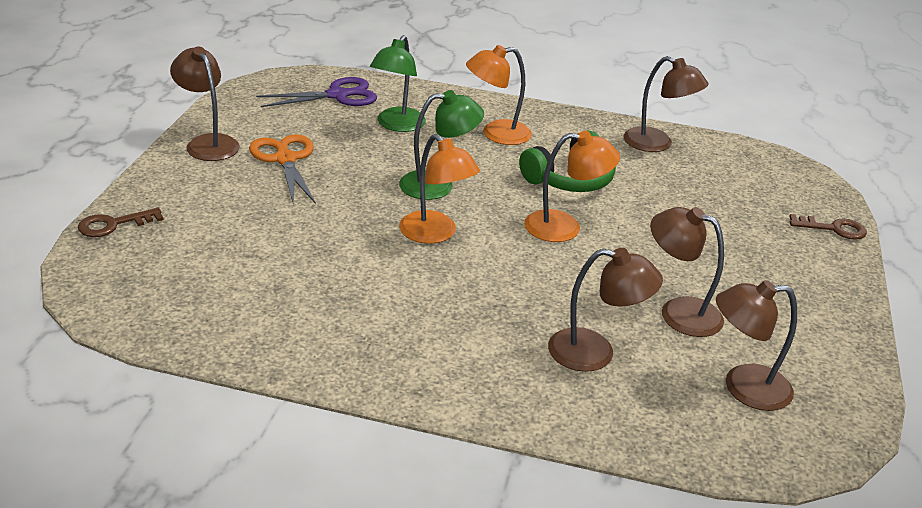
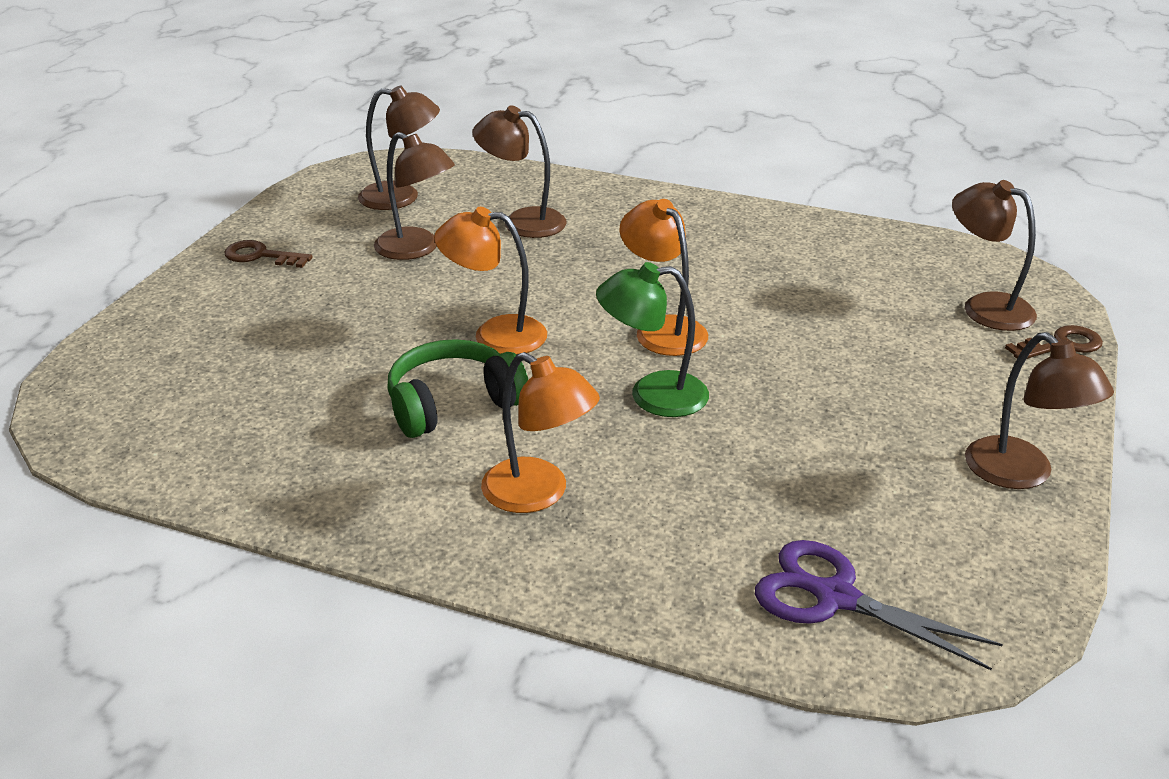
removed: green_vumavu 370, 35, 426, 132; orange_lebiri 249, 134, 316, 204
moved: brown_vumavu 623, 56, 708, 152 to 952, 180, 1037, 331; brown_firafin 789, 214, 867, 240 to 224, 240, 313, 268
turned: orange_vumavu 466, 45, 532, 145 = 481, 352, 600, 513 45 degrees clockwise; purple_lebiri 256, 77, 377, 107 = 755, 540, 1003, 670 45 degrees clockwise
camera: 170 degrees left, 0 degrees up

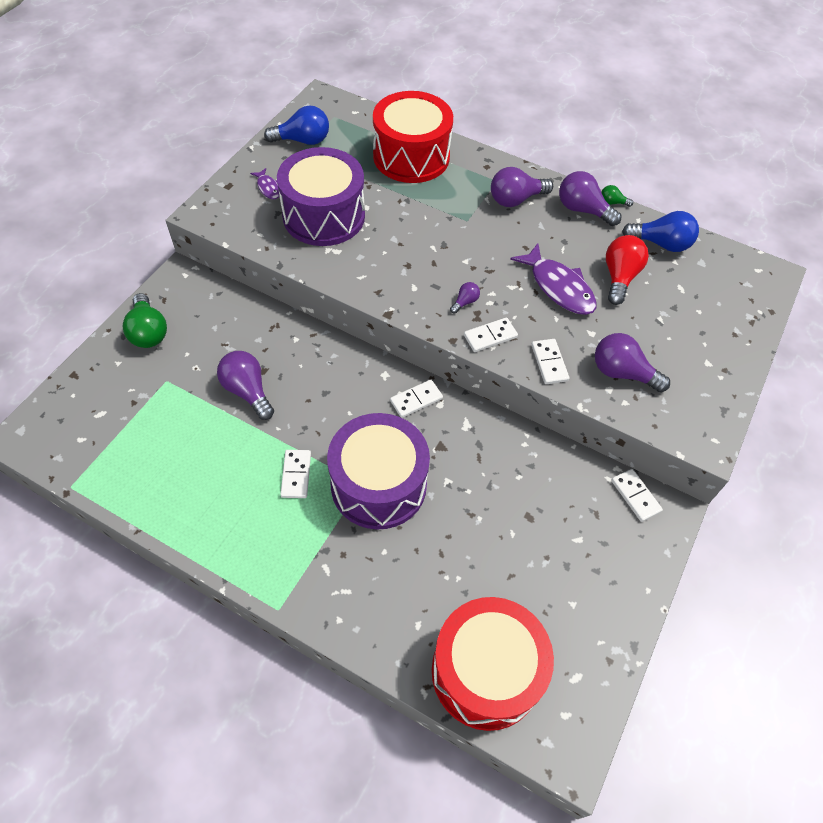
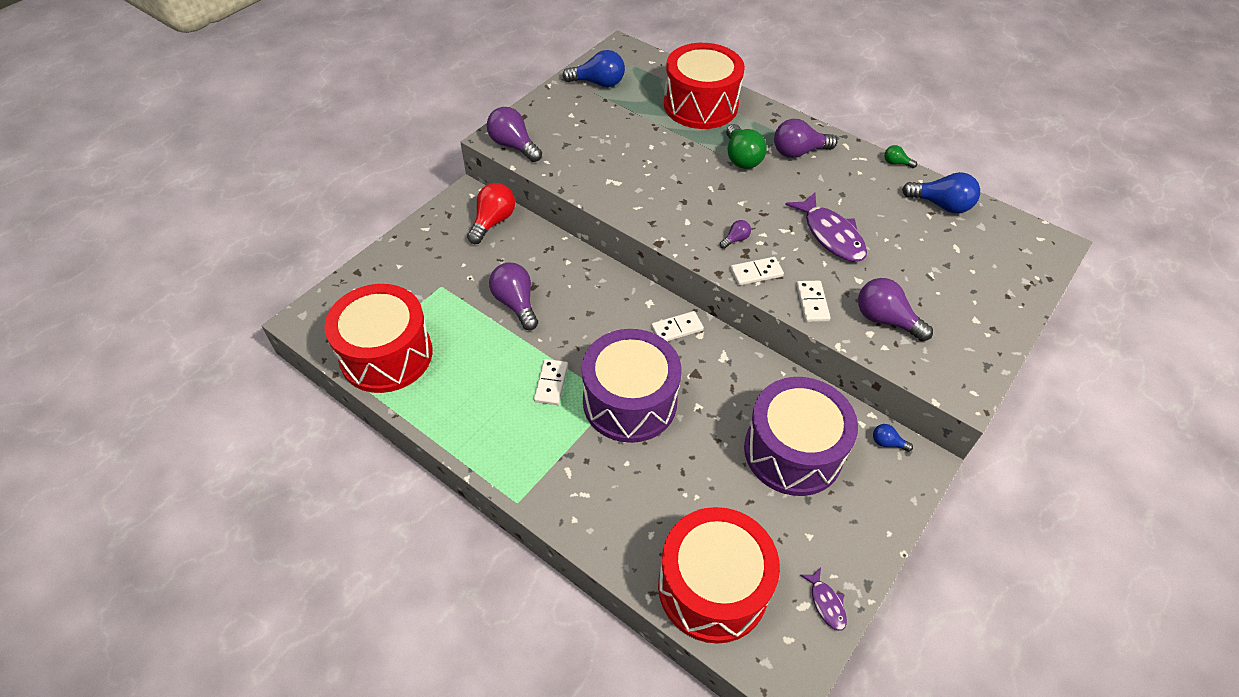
added: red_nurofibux 324, 284, 433, 393
moved: purple_nurofibux 277, 147, 365, 246 to 744, 377, 858, 496; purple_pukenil 250, 168, 279, 199 to 800, 568, 847, 631; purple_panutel 559, 171, 621, 226 to 487, 107, 542, 162; red_panutel 606, 235, 649, 305 to 467, 183, 515, 244; green_panutel 123, 293, 167, 348 to 726, 124, 767, 169
replaced: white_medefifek 611, 469, 663, 522 to blue_panutel 873, 424, 913, 452
camera: 10 degrees right, 5 degrees down

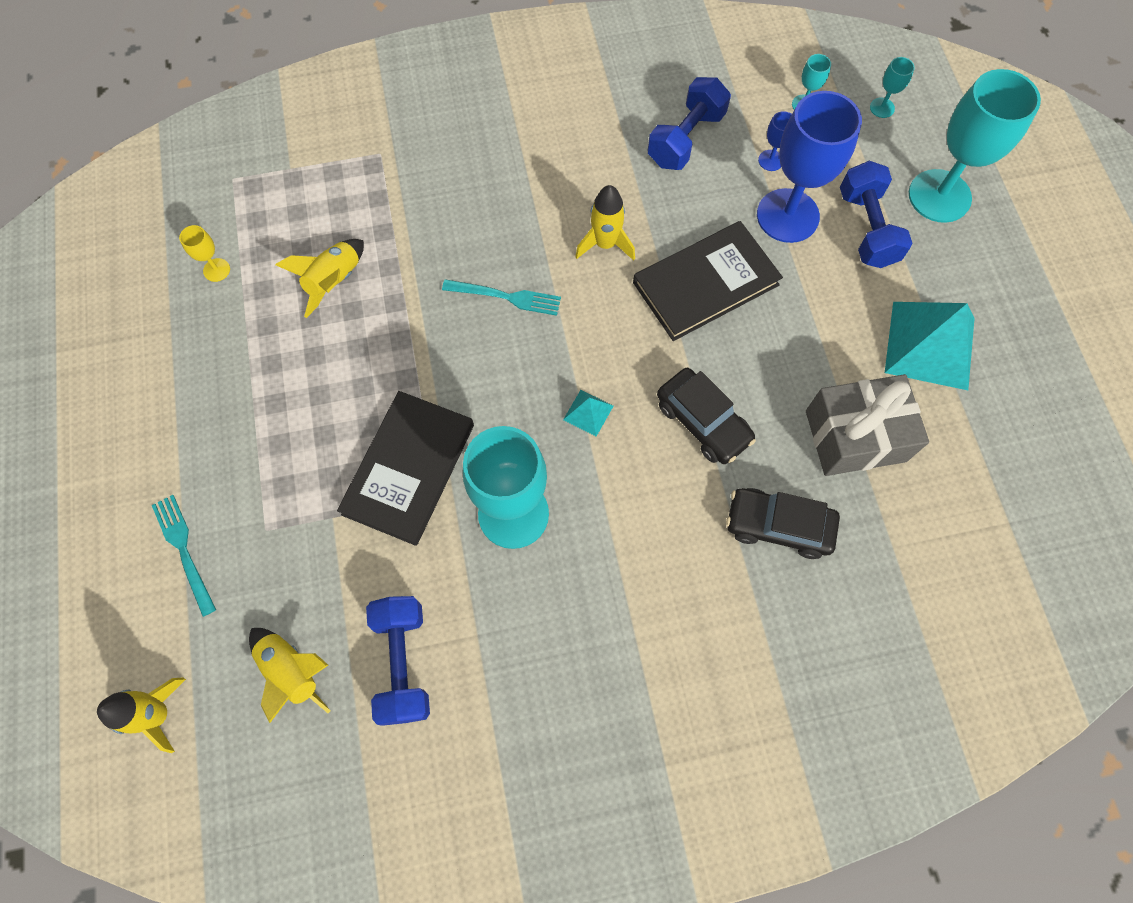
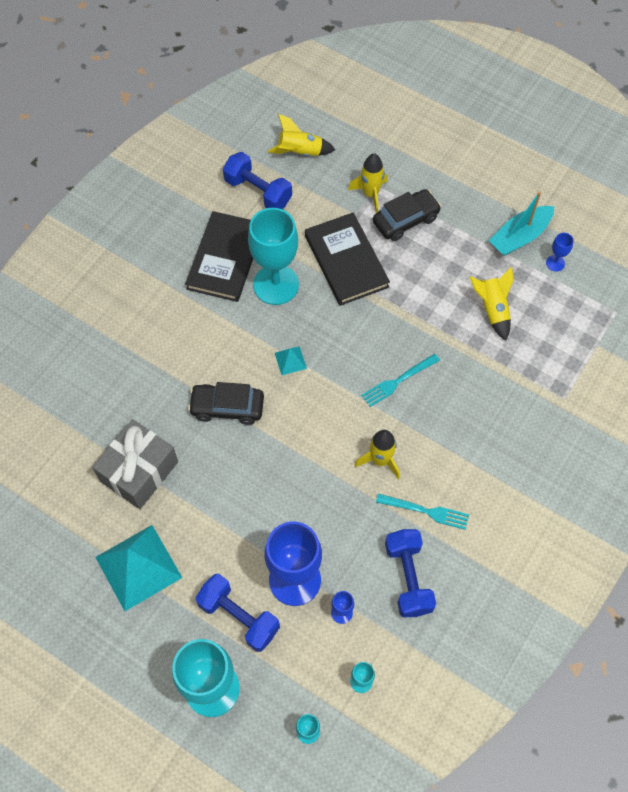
added: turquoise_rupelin 489, 191, 554, 256
moved: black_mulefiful 633, 221, 783, 341 to 185, 211, 253, 302; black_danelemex 726, 488, 840, 559 to 373, 189, 441, 241; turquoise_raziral 152, 495, 216, 617 to 376, 493, 469, 530; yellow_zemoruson 97, 678, 186, 753 to 348, 153, 388, 213
recoloured: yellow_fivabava 179, 225, 230, 282 to blue_fivabava 546, 233, 574, 271
camera: 135 degrees right, 5 degrees down

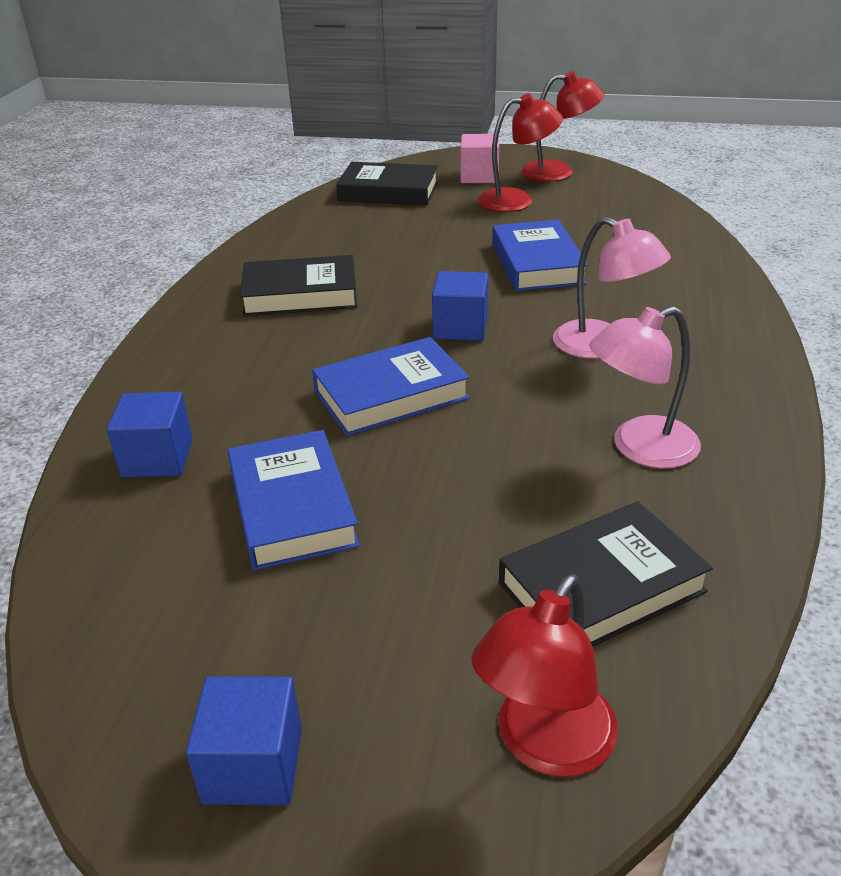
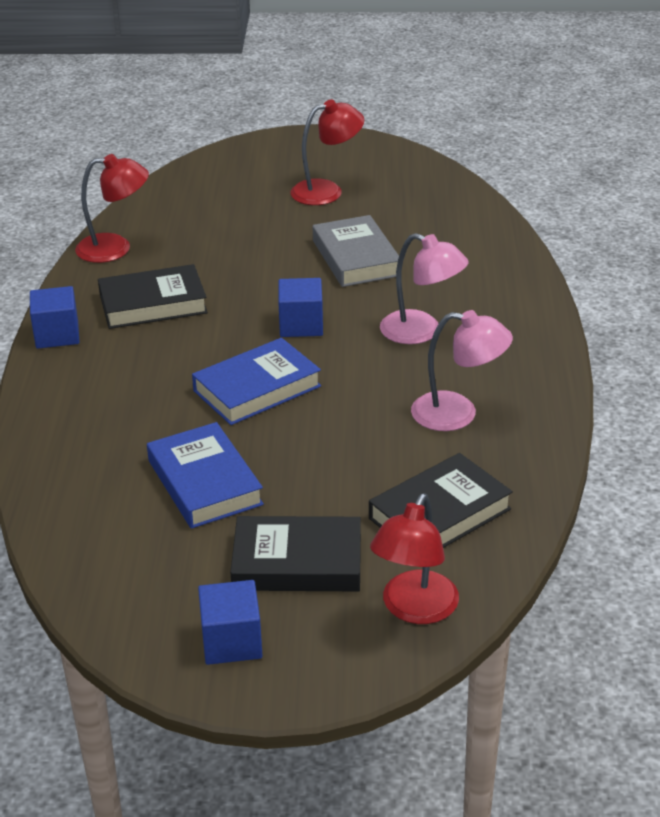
removed: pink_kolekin 461, 134, 499, 183
moved: red_vumavu 521, 71, 605, 182 to 75, 154, 149, 263; black_mulefiful 336, 162, 438, 206 to 230, 516, 361, 591; blue_kolekin 107, 392, 193, 477 to 30, 286, 80, 349
recoloured: blue_mulefiful 492, 220, 588, 291 to grey_mulefiful 313, 215, 399, 287
turned: pink_vumavu 589, 306, 701, 469 = 411, 310, 513, 431 135 degrees counterclockwise
camera: 10 degrees left, 0 degrees up

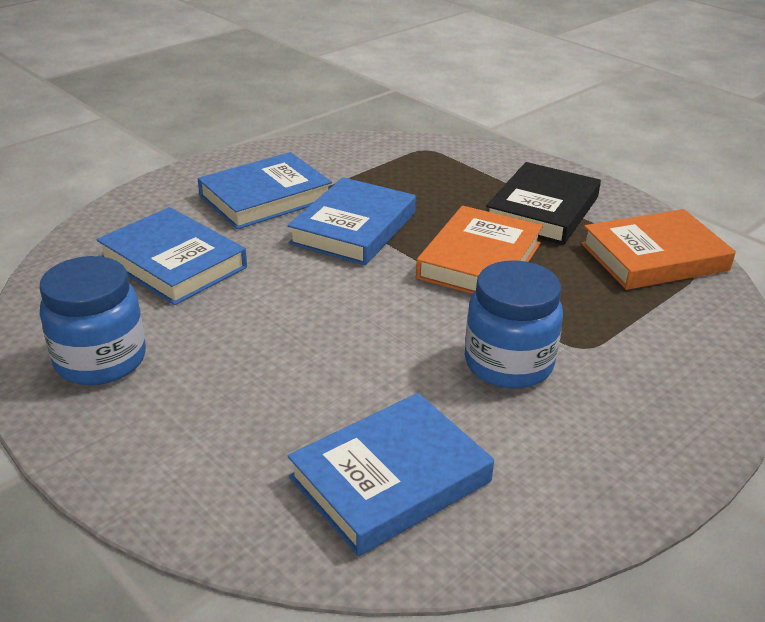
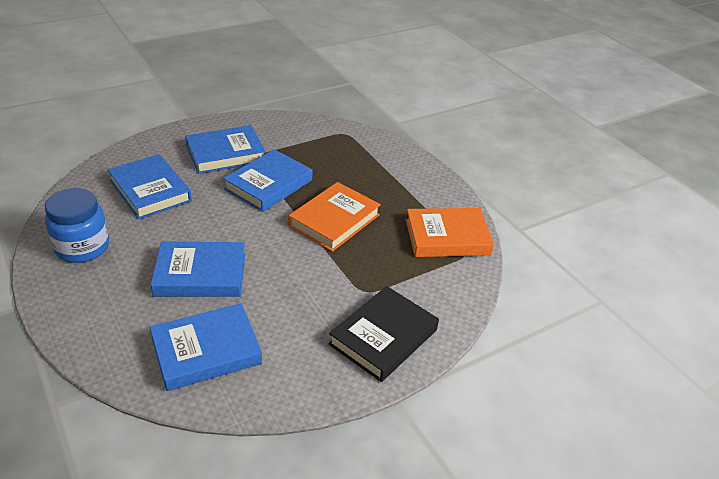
removed: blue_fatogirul 465, 260, 563, 389
added: blue_mulefiful 150, 241, 245, 297
moved: black_mulefiful 486, 162, 601, 245 to 329, 286, 439, 382
camera: 10 degrees right, 5 degrees up

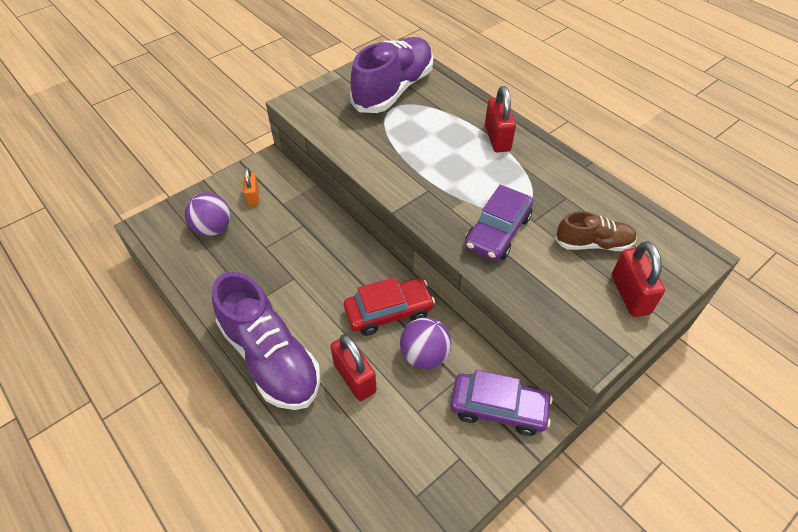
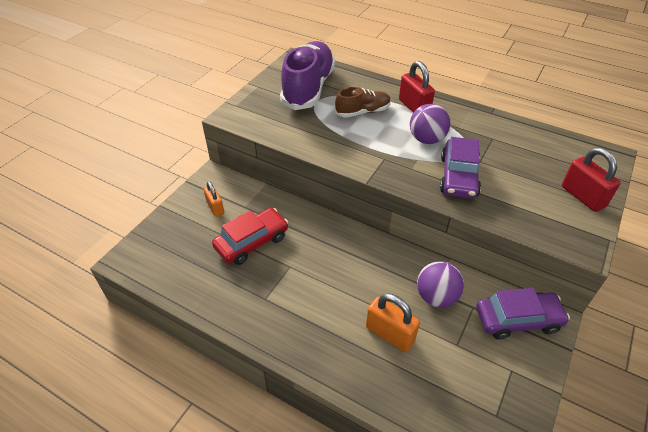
removed: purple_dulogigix 212, 272, 320, 410
moved: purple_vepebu 185, 193, 230, 236 to 410, 104, 450, 144; brown_dulogigix 555, 211, 637, 251 to 335, 87, 391, 118; red_danelemex 344, 277, 435, 336 to 212, 208, 288, 265
recoloured: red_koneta 330, 334, 377, 401 to orange_koneta 366, 293, 420, 352
camera: 20 degrees left, 5 degrees down

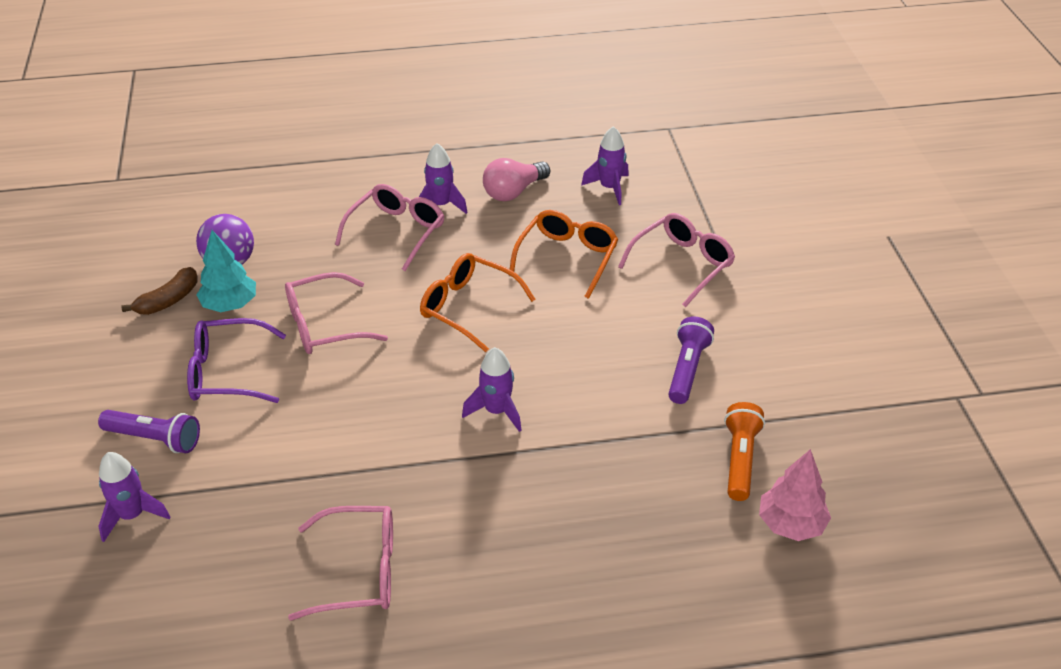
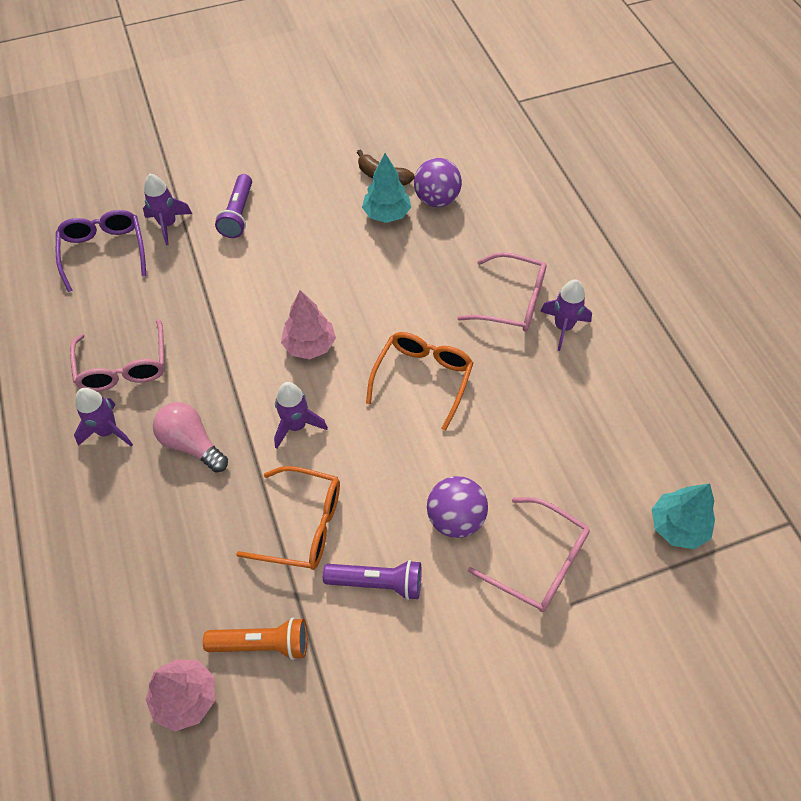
removed: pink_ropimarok 285, 272, 388, 354
added: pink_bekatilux 281, 290, 336, 359; purple_vepebu 427, 476, 488, 538; turquoise_bekatilux 652, 483, 715, 549
moved: purple_zemoruson 581, 126, 629, 205 to 74, 388, 133, 447; pink_panutel 483, 158, 550, 201 to 153, 402, 228, 472; orange_ropimarok 509, 210, 618, 299 to 236, 466, 340, 570; purple_ropimarok 187, 318, 286, 403 to 56, 210, 146, 292
camera: 80 degrees right, 15 degrees up

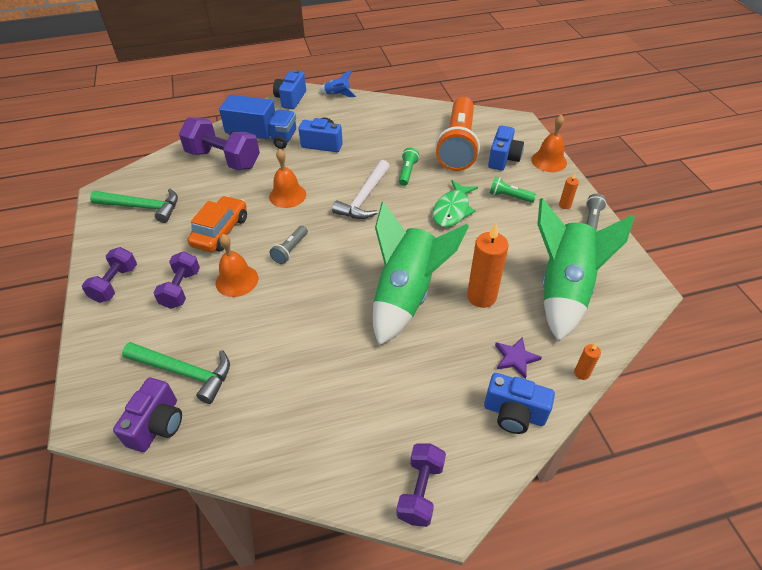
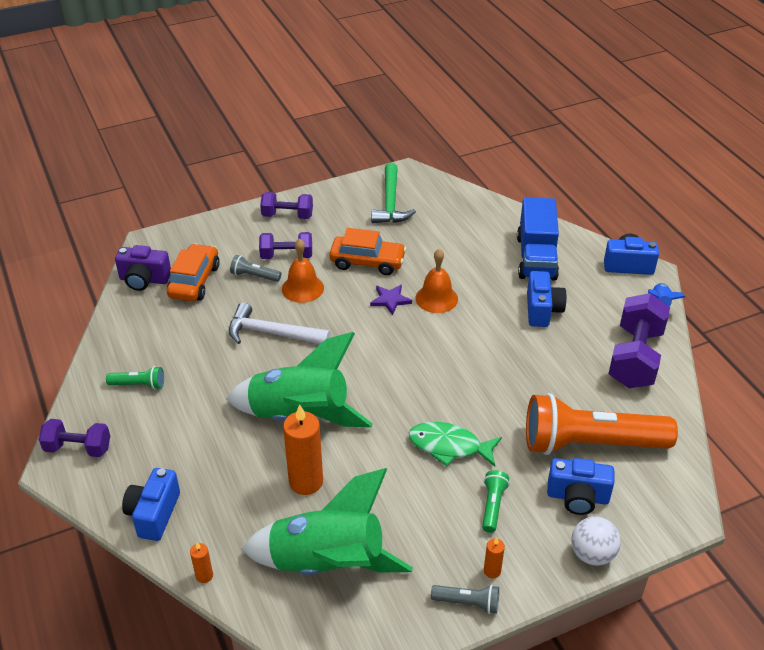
moved: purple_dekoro 179, 117, 260, 170 to 608, 293, 670, 388; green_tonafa 399, 148, 419, 186 to 106, 366, 164, 390; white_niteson 332, 160, 390, 219 to 229, 302, 330, 344; grey_tonafa 270, 226, 308, 264 to 230, 255, 281, 282; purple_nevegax 495, 337, 542, 379 to 370, 284, 412, 315
replaced: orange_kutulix 531, 115, 567, 172 to white_vepebu 572, 516, 621, 566; green_niteson 122, 342, 230, 404 to orange_danelemex 167, 244, 220, 301
camera: 80 degrees right, 5 degrees down

